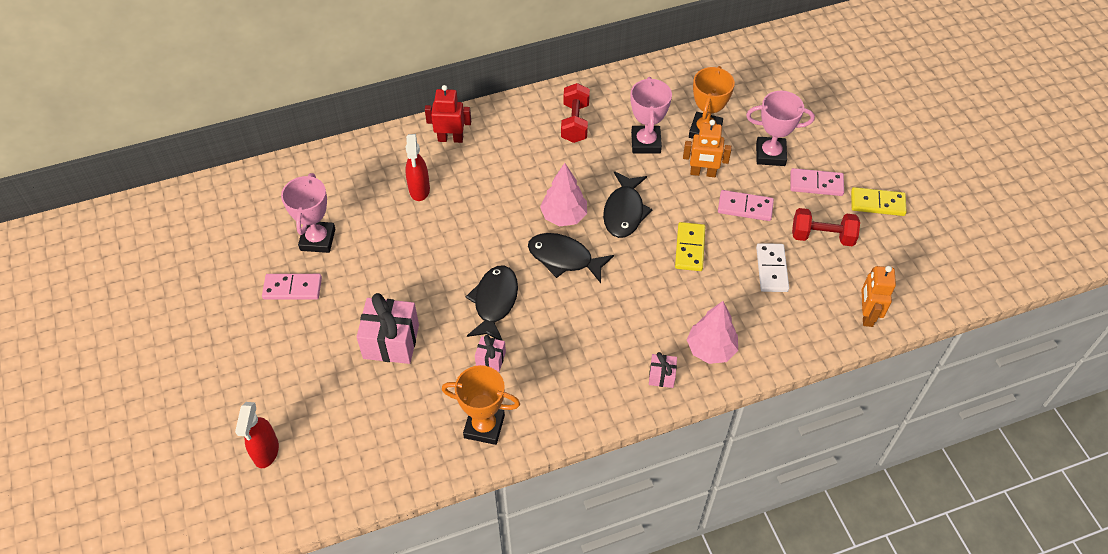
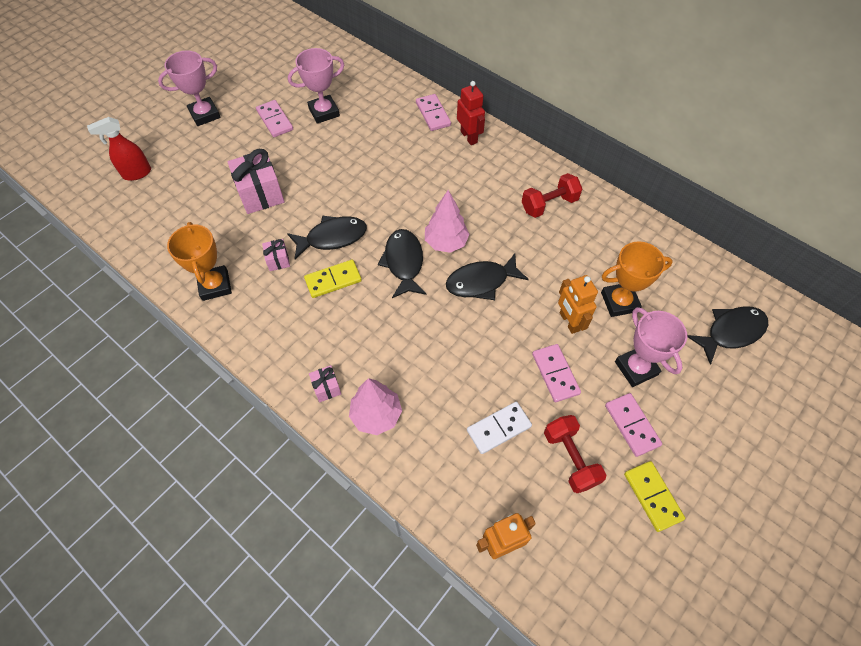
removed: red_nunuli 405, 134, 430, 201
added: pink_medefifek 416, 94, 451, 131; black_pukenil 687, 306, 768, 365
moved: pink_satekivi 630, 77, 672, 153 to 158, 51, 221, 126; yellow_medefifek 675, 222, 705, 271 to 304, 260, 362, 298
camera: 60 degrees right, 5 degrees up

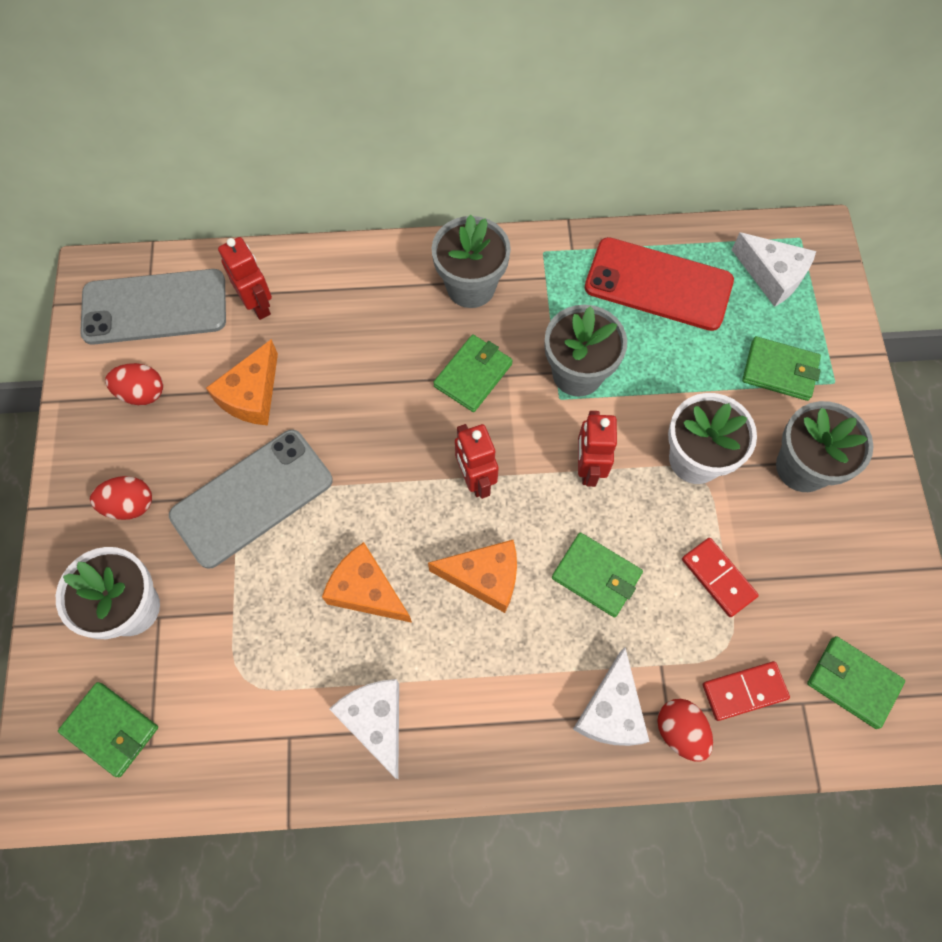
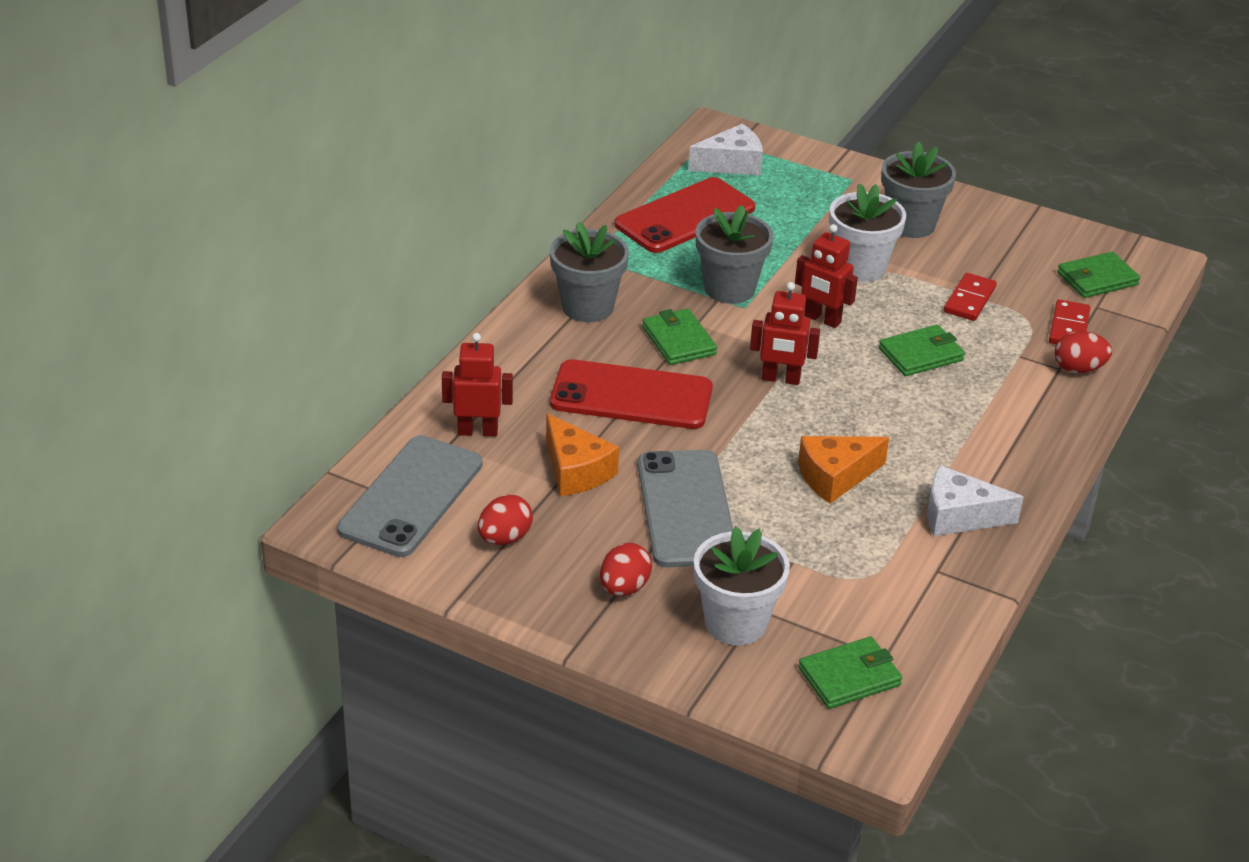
removed: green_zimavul 742, 336, 821, 401; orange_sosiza 428, 540, 517, 613; white_sosiza 573, 648, 650, 746
added: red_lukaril 550, 359, 713, 429
turned: red_medefifek 682, 538, 759, 617 = 944, 273, 997, 321 60 degrees counterclockwise
camera: 60 degrees left, 30 degrees down

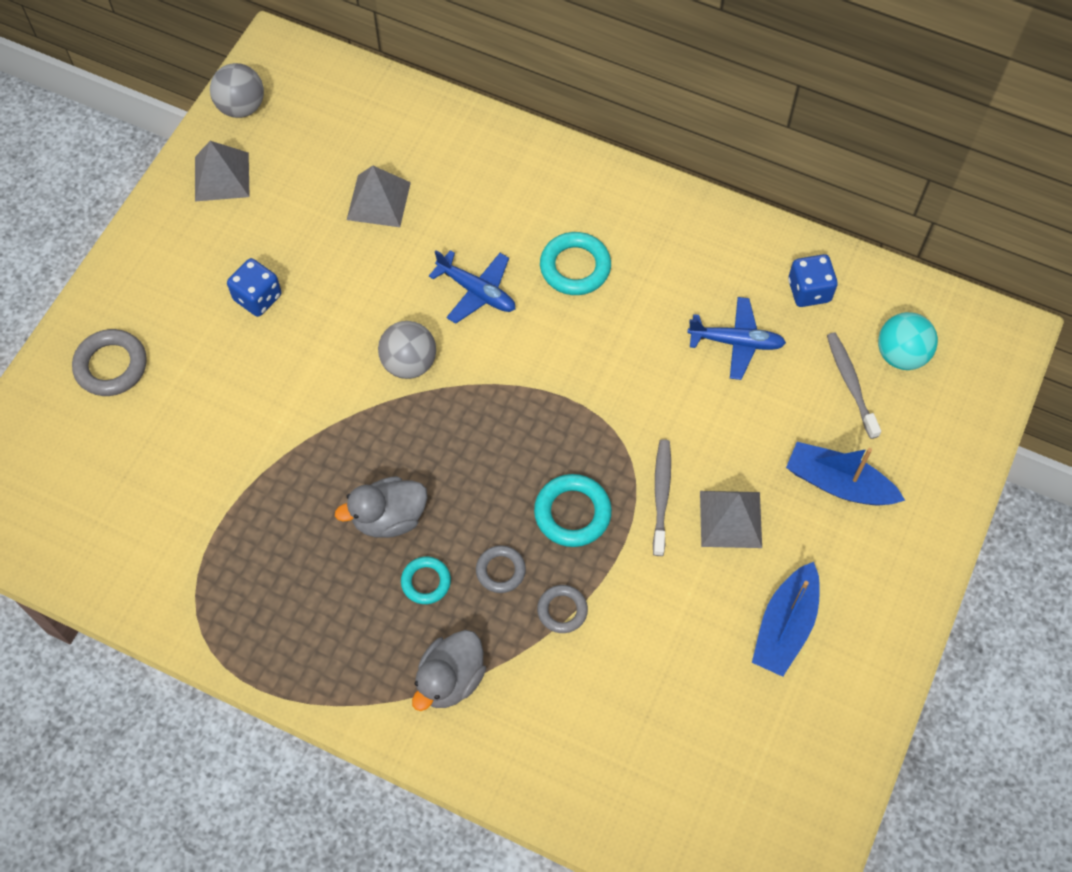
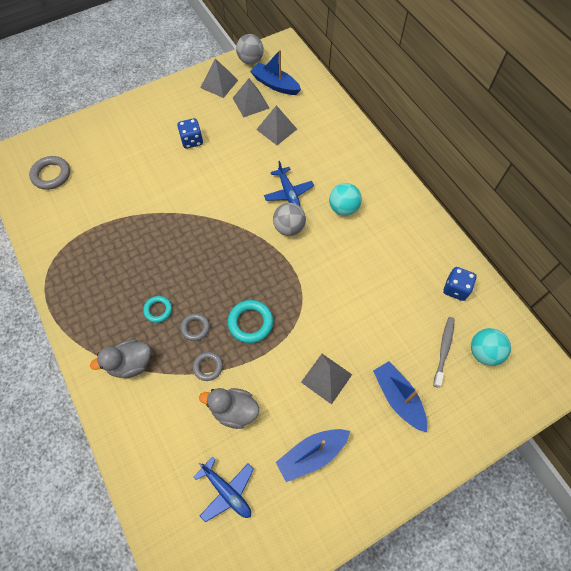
removed: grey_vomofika 653, 439, 671, 556
added: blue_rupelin 250, 50, 301, 95; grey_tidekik 233, 78, 269, 118
moved: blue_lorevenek 687, 297, 786, 380 to 193, 456, 254, 522; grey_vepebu 378, 321, 436, 379 to 273, 203, 306, 236; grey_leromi 72, 329, 147, 396 to 29, 156, 70, 190; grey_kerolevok 335, 476, 427, 538 to 199, 388, 259, 429
replaced: turquoise_leromi 540, 232, 611, 295 to turquoise_vepebu 329, 183, 362, 216
camera: 35 degrees right, 0 degrees up

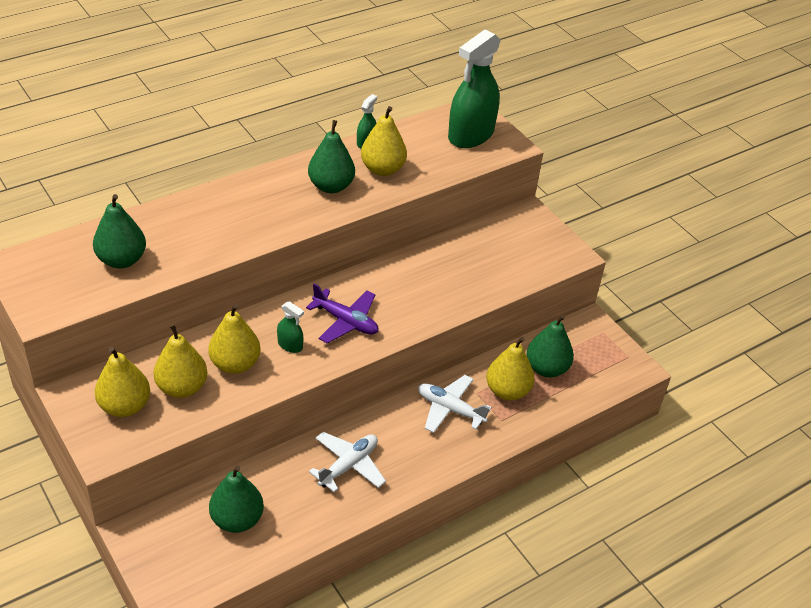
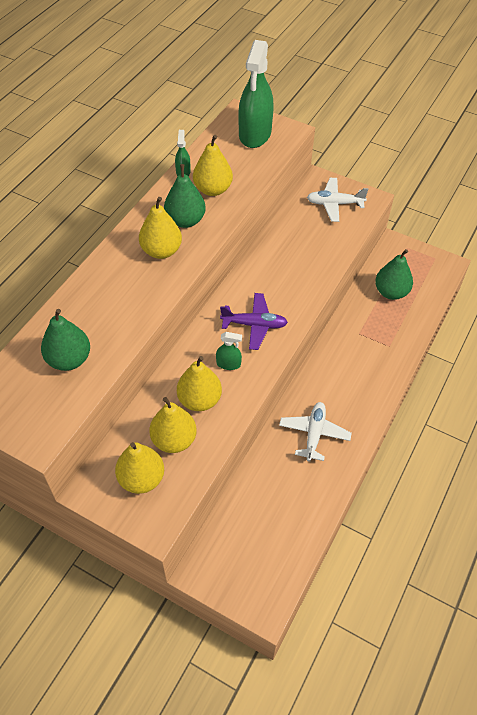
removed: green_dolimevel 209, 466, 264, 533
moved: yellow_dolimevel 486, 337, 534, 400 to 139, 197, 182, 259; white_lorevenek 418, 375, 492, 433 to 307, 178, 368, 222
camera: 25 degrees left, 10 degrees up

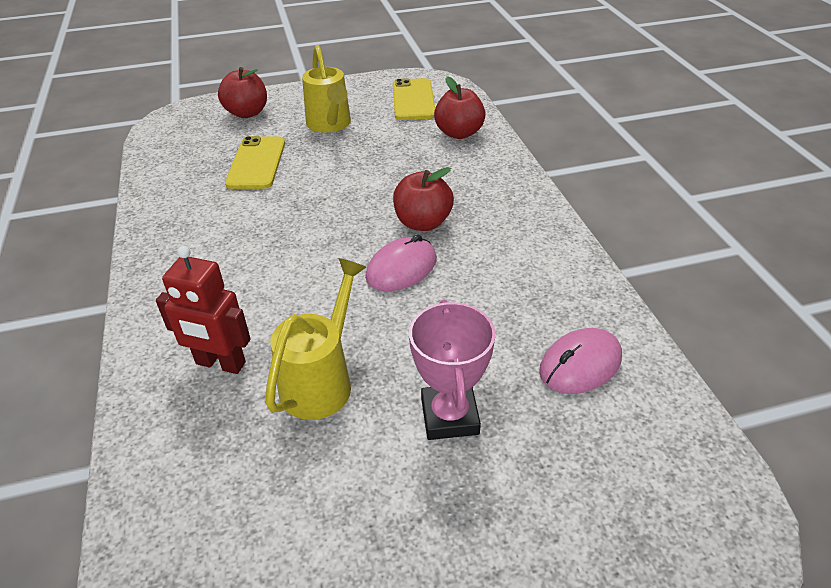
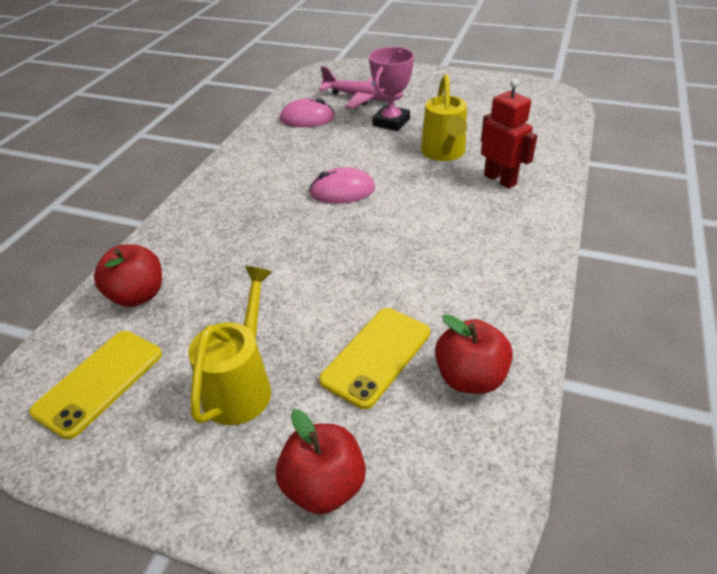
added: pink_lorevenek 319, 66, 403, 109
moved: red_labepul 393, 167, 454, 231 to 435, 314, 513, 394
turned: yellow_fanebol 265, 258, 366, 420 = 421, 74, 467, 161 60 degrees counterclockwise
camera: 145 degrees left, 0 degrees up

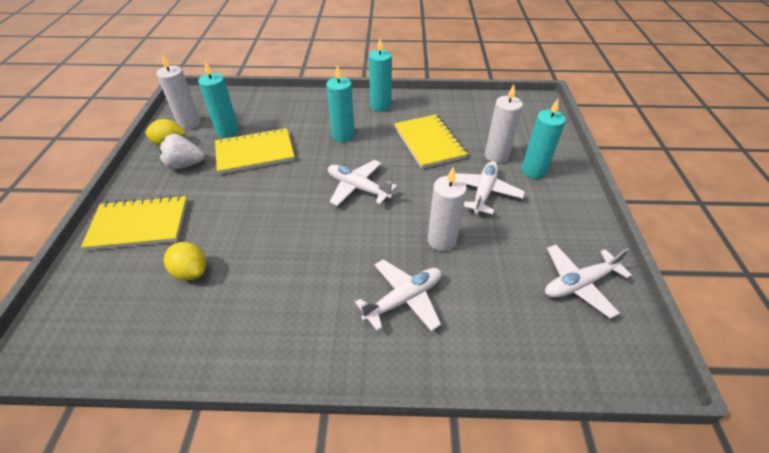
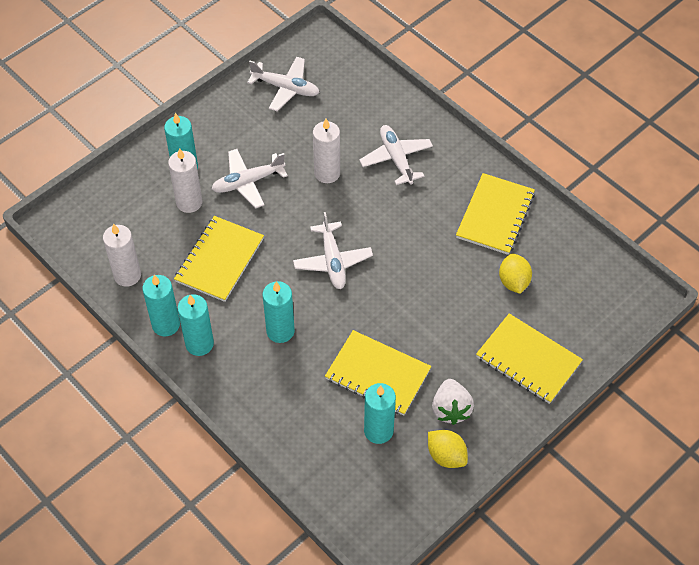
added: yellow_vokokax 456, 173, 535, 255; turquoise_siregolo 142, 275, 180, 336
moved: white_siregolo 157, 54, 201, 130 to 103, 224, 141, 287
turned: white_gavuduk 159, 134, 205, 170 = 432, 379, 474, 425 45 degrees clockwise; white_lorevenek 355, 259, 442, 331 = 359, 125, 433, 185 60 degrees clockwise
camera: 135 degrees left, 10 degrees up

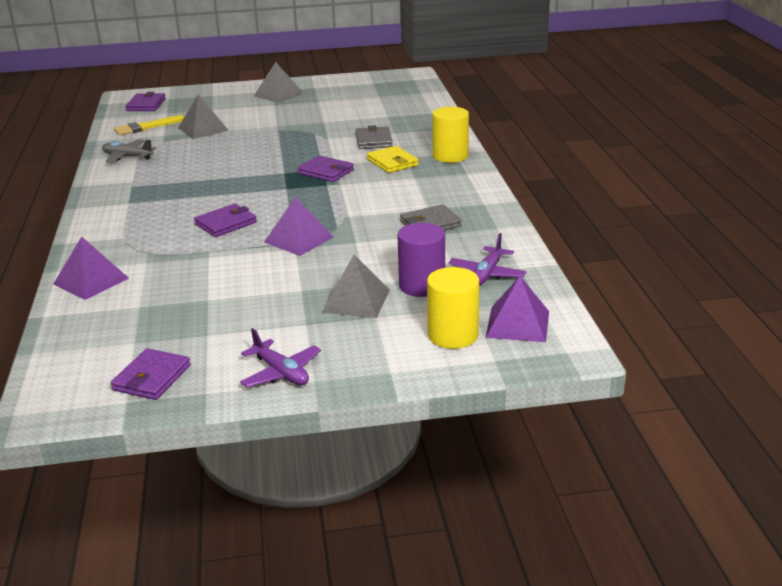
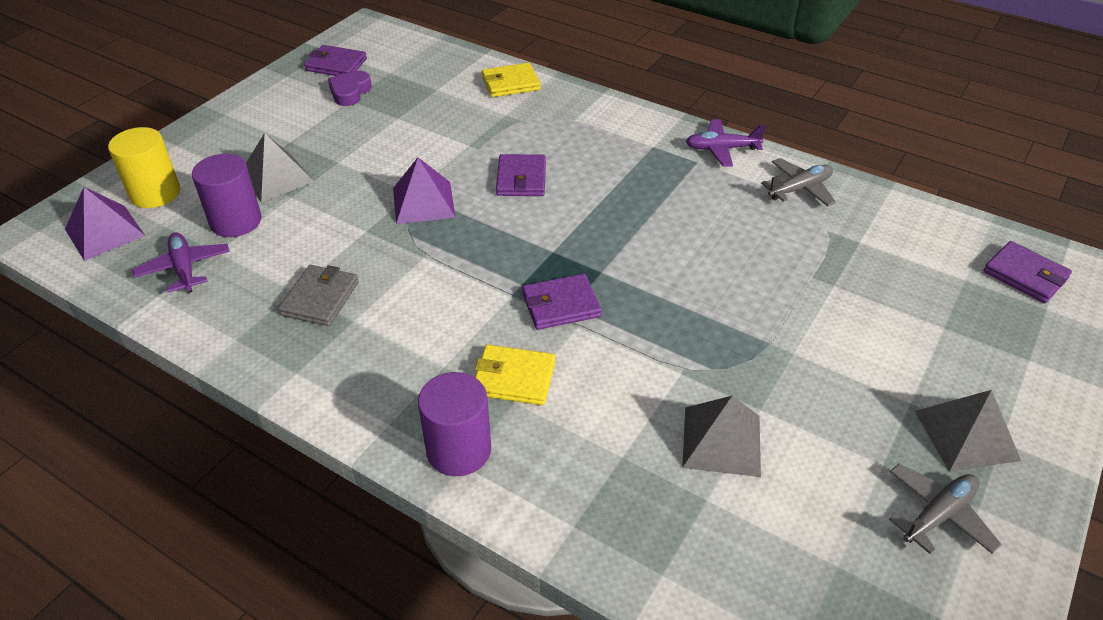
removed: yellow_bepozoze 114, 115, 184, 135; grey_zimavul 356, 125, 393, 149
added: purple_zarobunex 328, 71, 372, 106; grey_lorevenek 889, 463, 1002, 554
moved: grey_tidekik 178, 94, 229, 139 to 682, 396, 761, 477; purple_lorevenek 240, 328, 321, 387 to 686, 119, 766, 167
replaced: purple_tidekik 53, 237, 129, 300 to yellow_zimavul 482, 63, 541, 97
recoloured: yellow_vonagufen 432, 107, 469, 163 to purple_vonagufen 418, 372, 491, 476
turned: purple_zimavul 111, 348, 191, 400 = 304, 45, 367, 76 45 degrees counterclockwise
camera: 130 degrees right, 15 degrees up

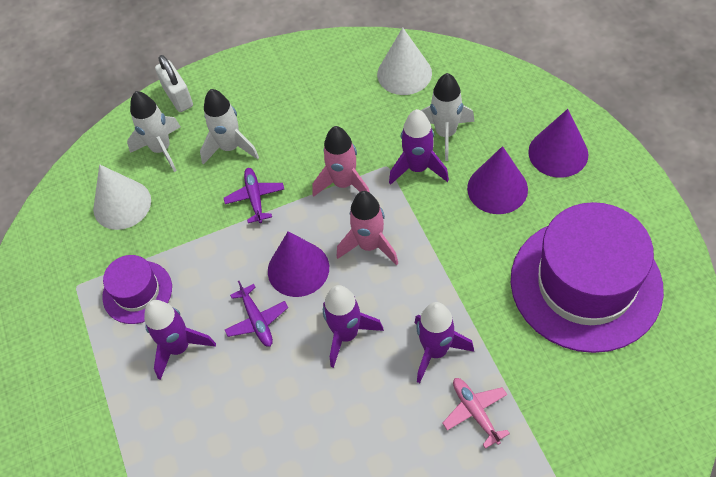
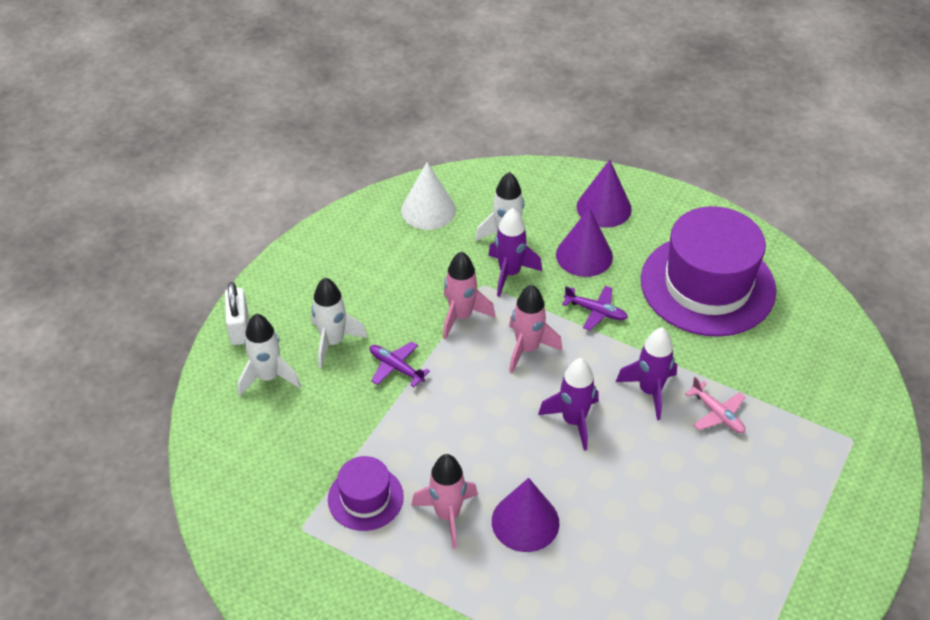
removed: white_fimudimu 93, 164, 151, 230
moved: purple_fimudimu 268, 231, 329, 297 to 492, 478, 559, 552; purple_lorevenek 225, 281, 288, 347 to 562, 286, 628, 330
recoloured: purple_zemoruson 144, 300, 216, 380 to pink_zemoruson 411, 454, 478, 549
turned: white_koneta 155, 55, 193, 112 = 225, 282, 249, 345 60 degrees clockwise; pink_lorevenek 442, 378, 510, 449 = 685, 377, 745, 433 150 degrees counterclockwise
camera: 45 degrees left, 10 degrees down

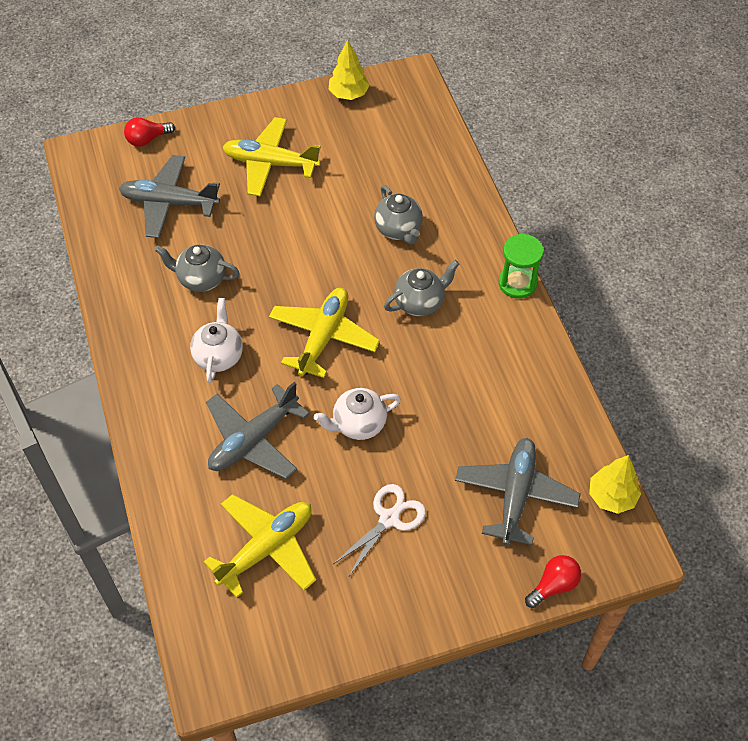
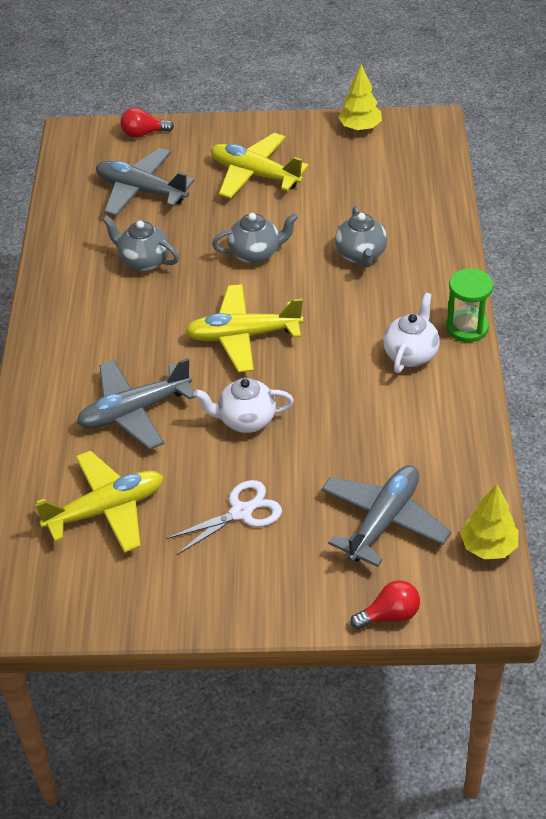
moved: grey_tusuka 384, 260, 459, 316 to 212, 213, 298, 264; white_tusuka 190, 298, 243, 383 to 383, 292, 440, 373
turned: yellow_lorevenek 269, 288, 380, 378 = 185, 284, 303, 373 135 degrees counterclockwise
camera: 20 degrees right, 10 degrees down

